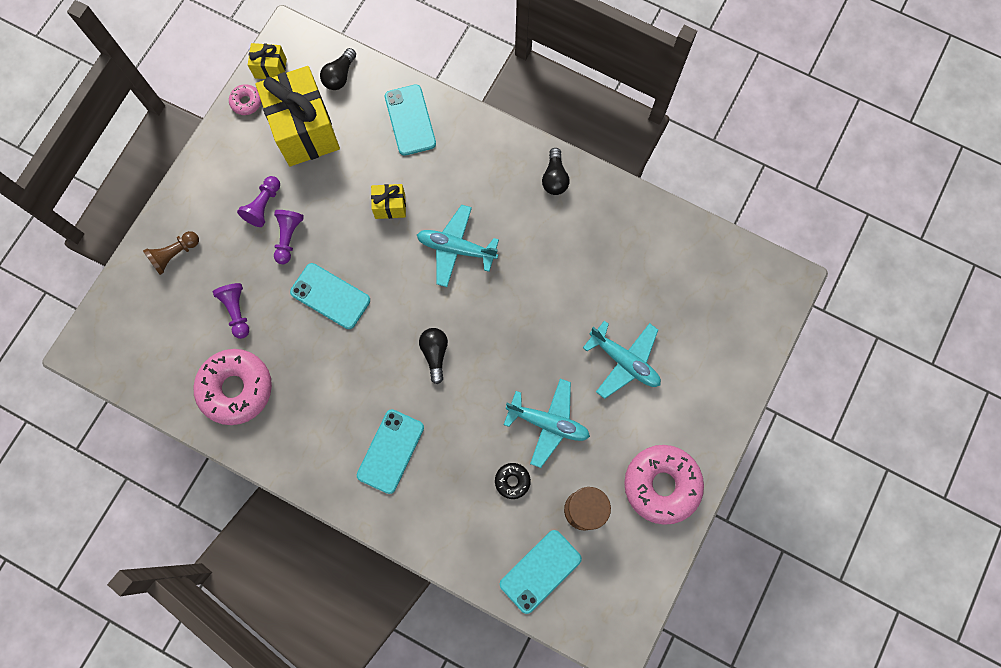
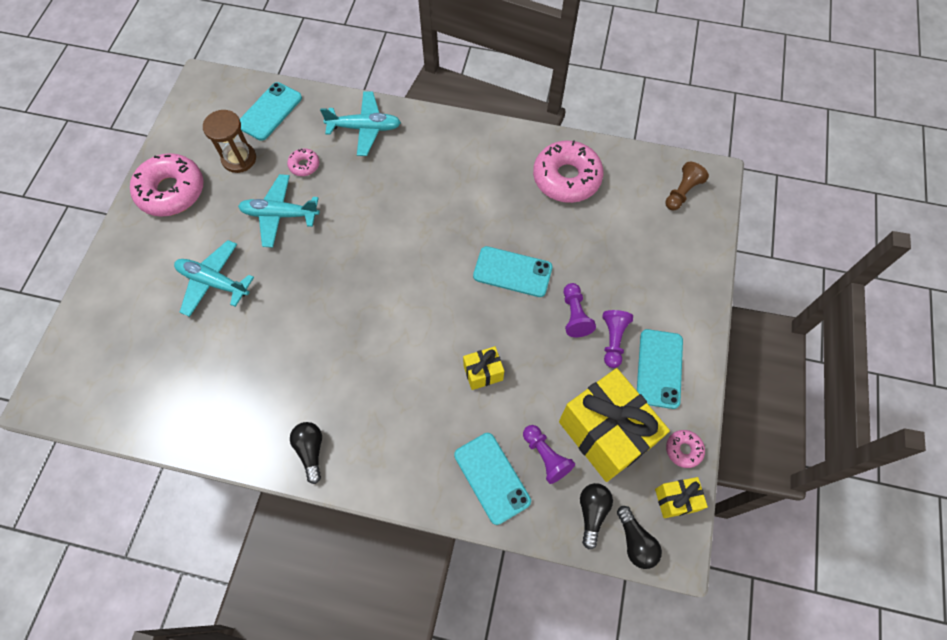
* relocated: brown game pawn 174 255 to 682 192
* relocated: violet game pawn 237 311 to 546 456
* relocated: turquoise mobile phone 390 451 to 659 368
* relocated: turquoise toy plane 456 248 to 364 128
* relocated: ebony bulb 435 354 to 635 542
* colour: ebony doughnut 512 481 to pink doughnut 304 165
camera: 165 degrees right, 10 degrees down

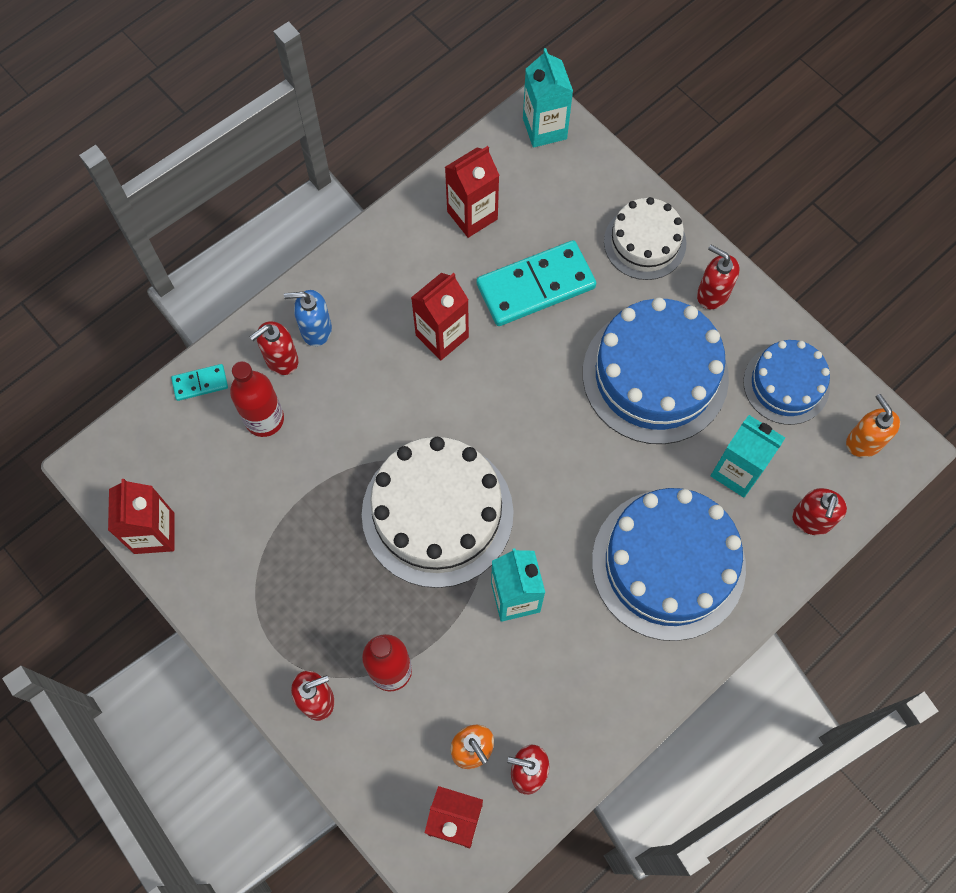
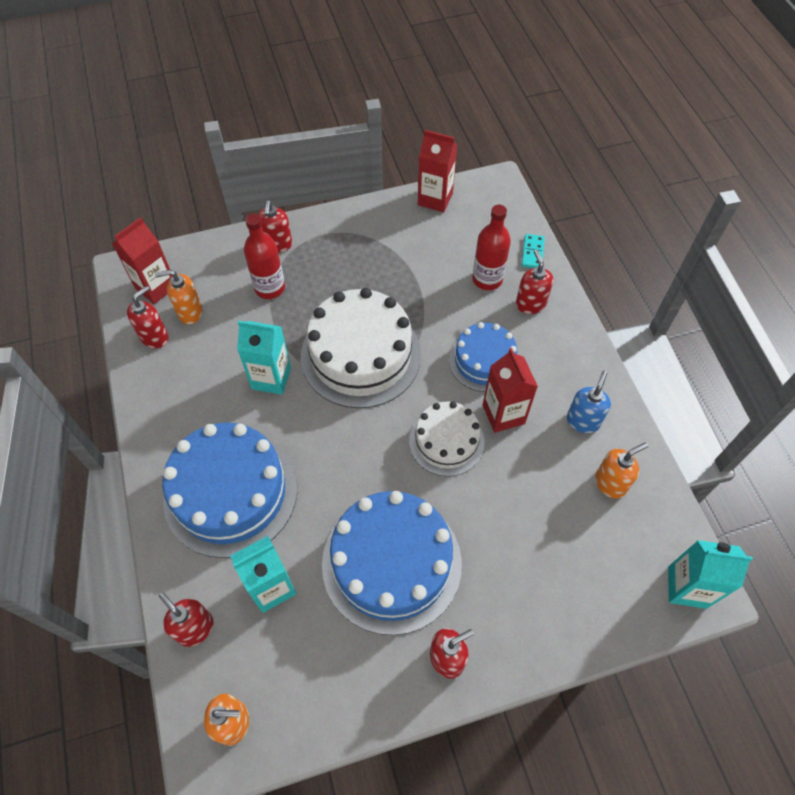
* missing: turquoise domino 536 286
* relocated: blue soap dispenser 315 329 to 583 421
* relocated: white layer cake 645 242 to 446 441
* relocated: blue layer cake 786 384 to 484 361
* exchanged: scarlet juice carton 472 215 to bright orange soap dispenser 610 483
camera: 115 degrees right, 10 degrees down

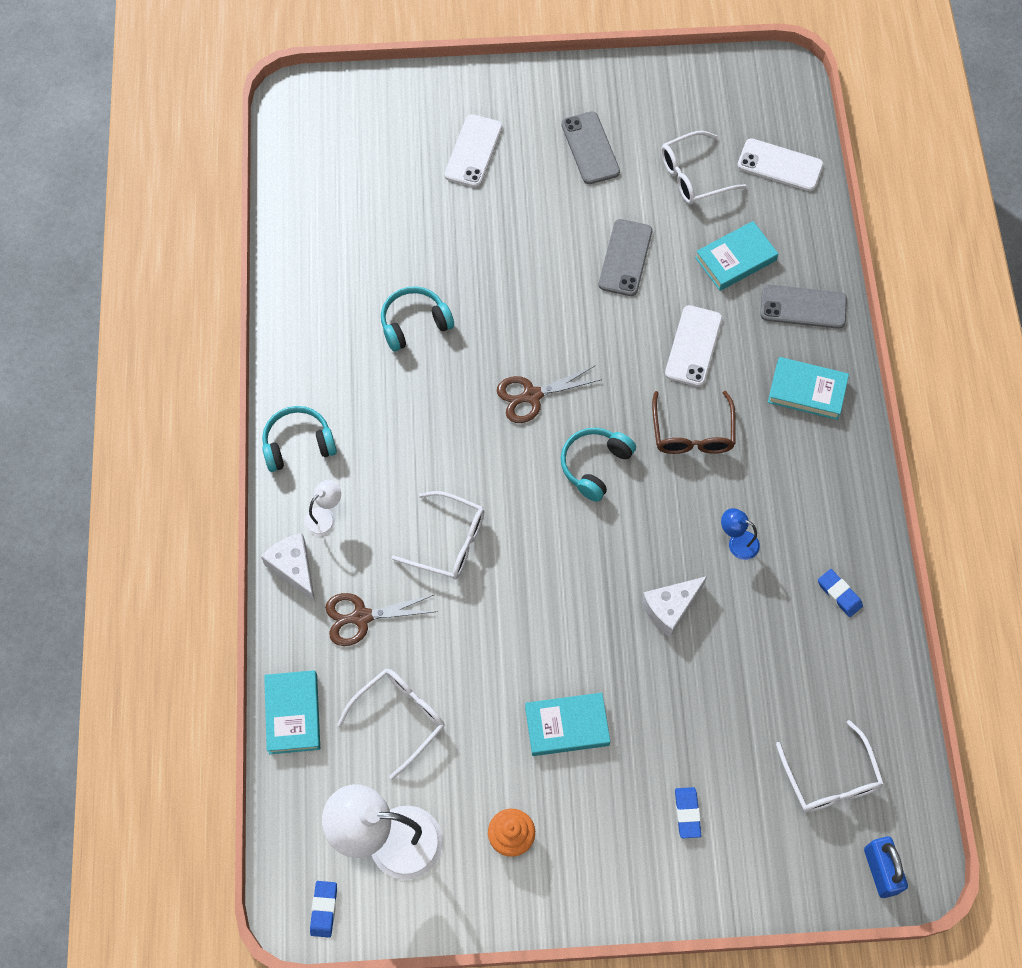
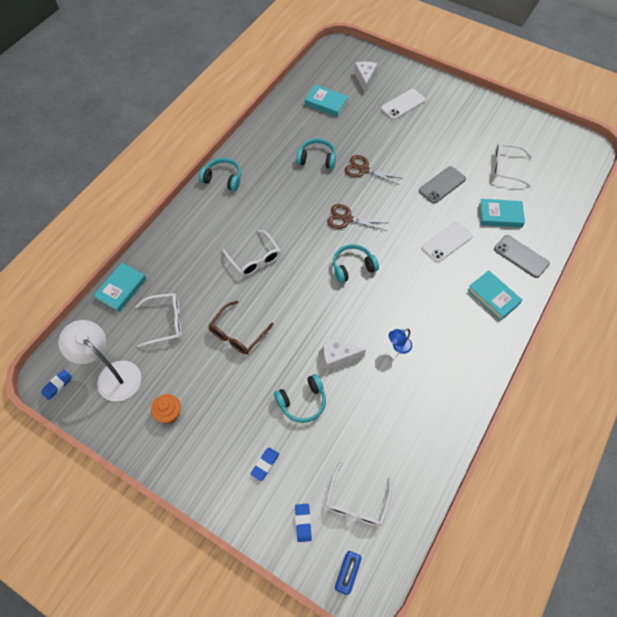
* missing: white reading lamp 325 517
* missing: grey mobile phone 590 148
* missing: white mobile phone 780 165
* appeared: turquoise headset 302 402
* relocated: white cheese 294 568 to 365 79
* relocated: brown pair of scissors 361 617 to 363 169
* relocated: turquoise hardback 567 726 to 326 103
* relocated: brown glasses 692 433 to 237 334
* relocated: blue gum eraser 839 594 to 303 523
* spun: blue reading lamp 737 542 = 398 347 90 degrees counterclockwise
camera: 35 degrees right, 5 degrees down

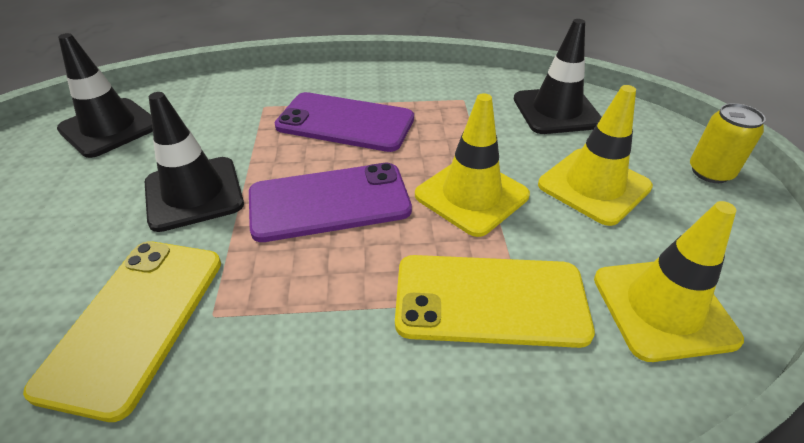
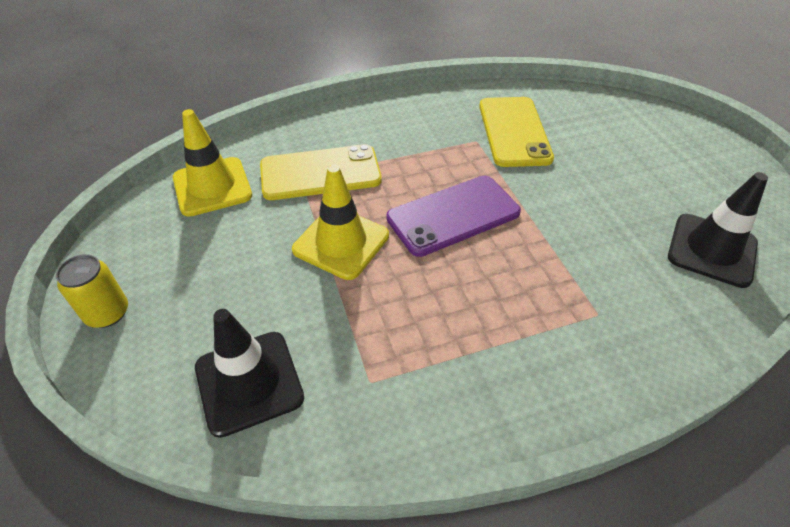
* missing: ebony traffic cone 194 193
* missing: violet mobile phone 345 122
* missing: yellow traffic cone 594 186
camera: 165 degrees right, 5 degrees up

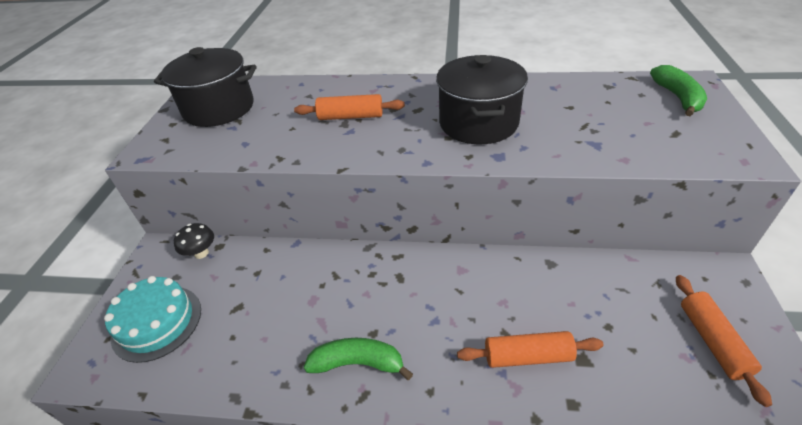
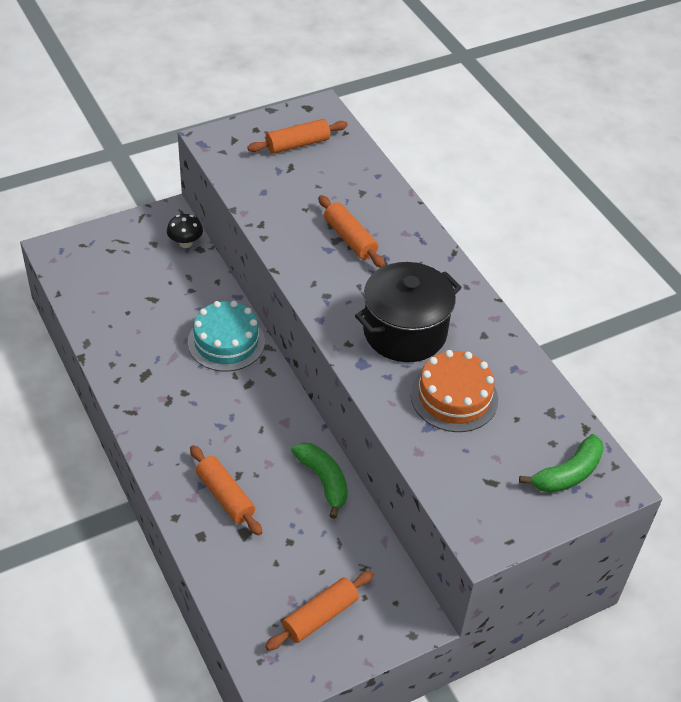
* appeared: bright orange layer cake 454 397
* relocated: turquoise layer cake 157 322 to 226 342
* relocated: leaf-green banana 358 363 to 323 481
* exchanged: ebony stockpot 219 108 to bright orange rolling pin 297 144
camera: 50 degrees right, 5 degrees up

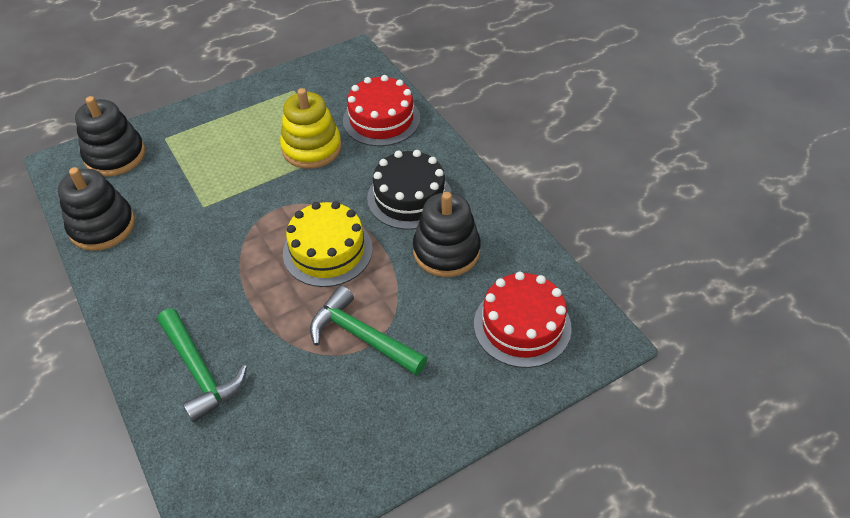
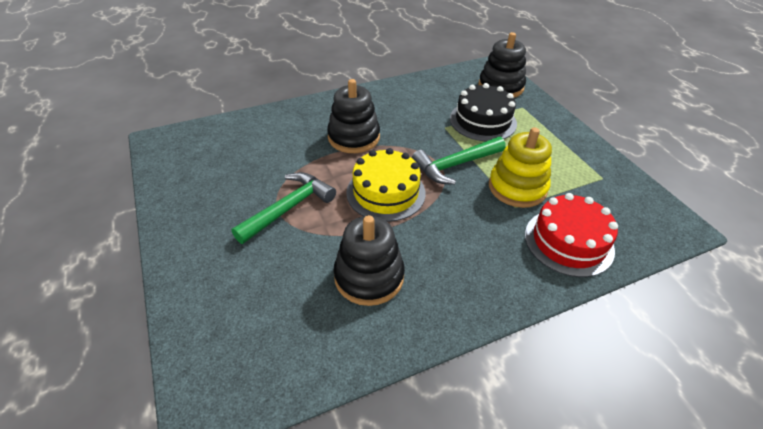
* missing: scarlet layer cake 522 325
* relocated: ebony stacking toy 102 226 to 354 137
* relocated: leaf-green claw hammer 200 371 to 455 165
* relocated: ebony layer cake 409 197 to 483 121
camera: 95 degrees right, 5 degrees down

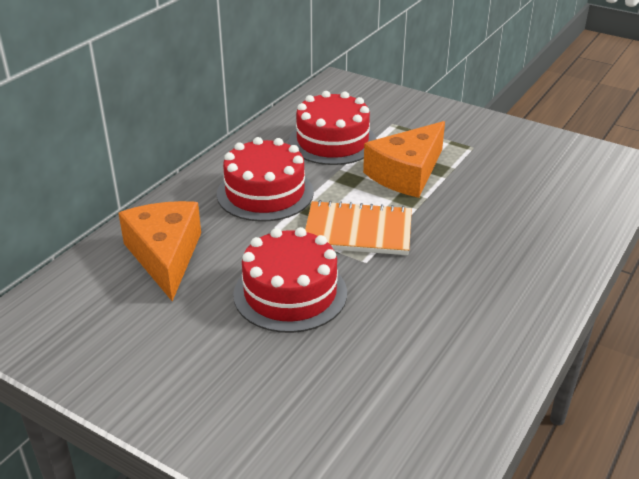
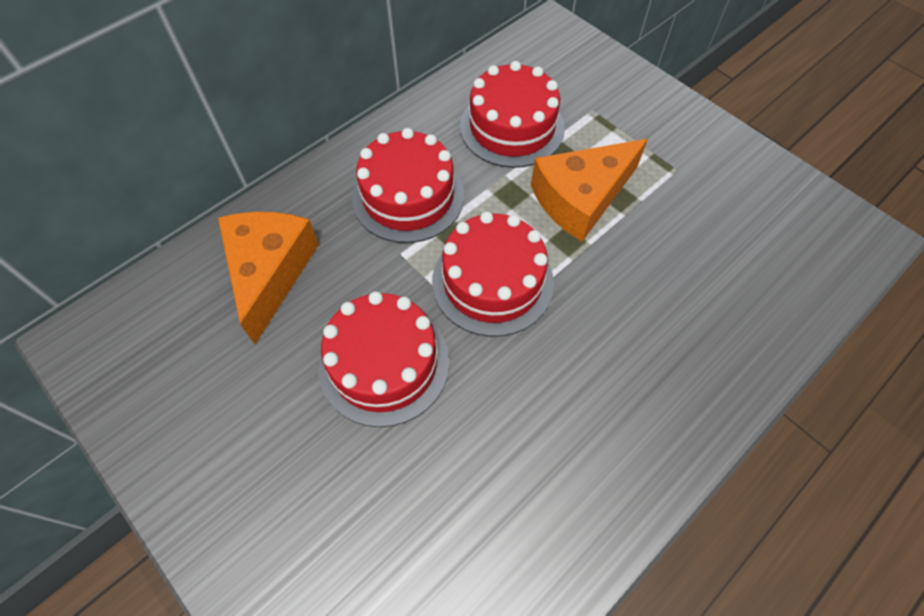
* exchanged: bright orange notepad 358 231 to scarlet layer cake 492 281
camera: 15 degrees right, 25 degrees up

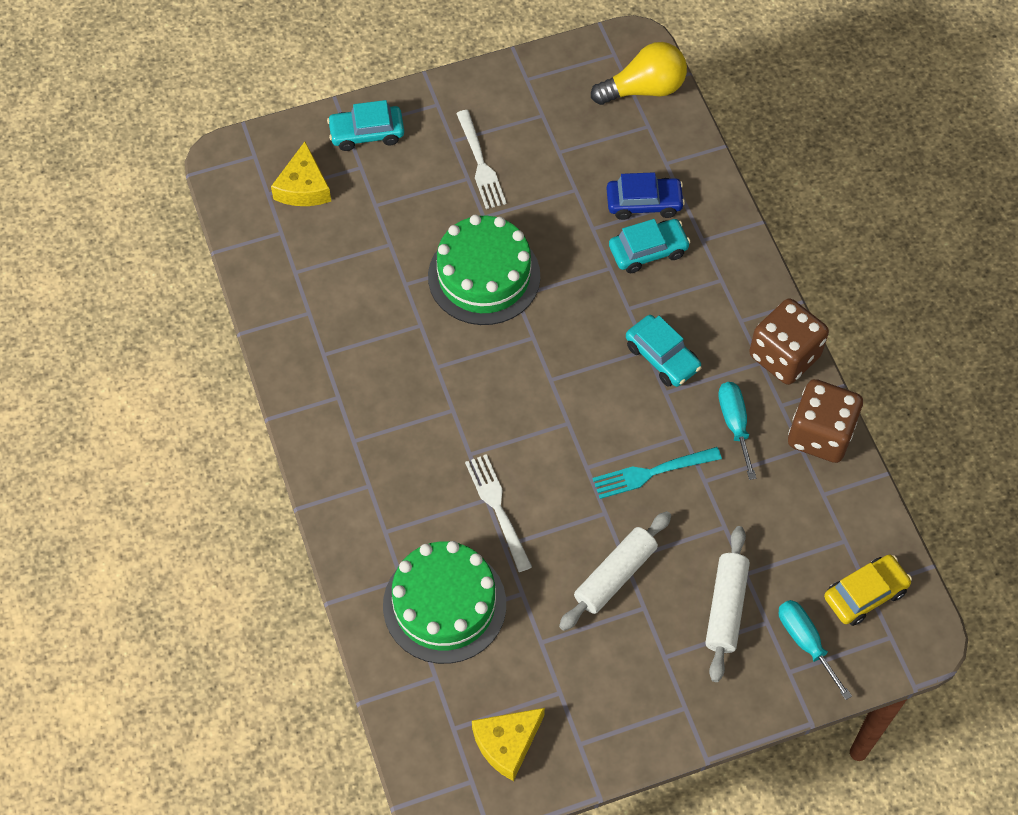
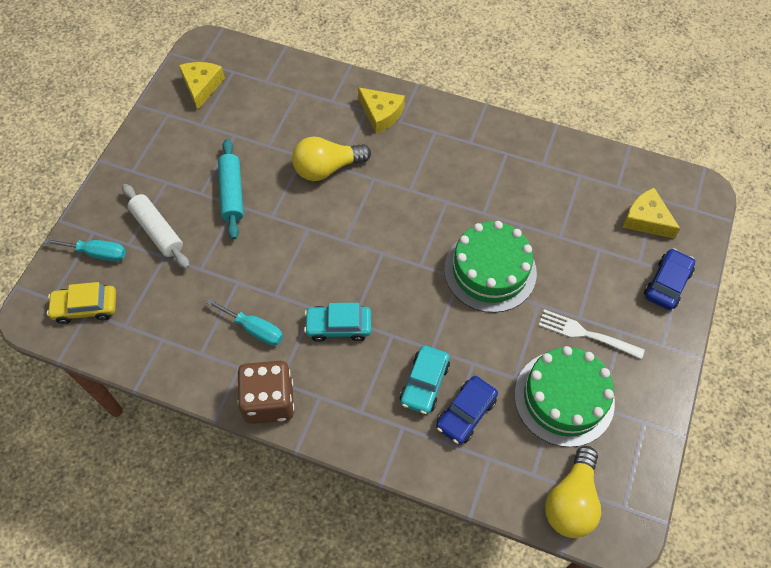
* missing: turquoise dinner fork 652 472
* missing: brown game die 820 434
* appeared: yellow cheese 381 114
* relocated: leaf-green layer cake 444 604 to 564 398
* exchanged: white dinner fork 498 508 to yellow bulb 327 168
* colour: turquoise toy car 367 133 to blue toy car 667 283
* colour: white rolling pin 615 575 to turquoise rolling pin 232 193
* spun: yellow toy car 865 594 = 86 307 75 degrees clockwise
camera: 130 degrees right, 0 degrees up

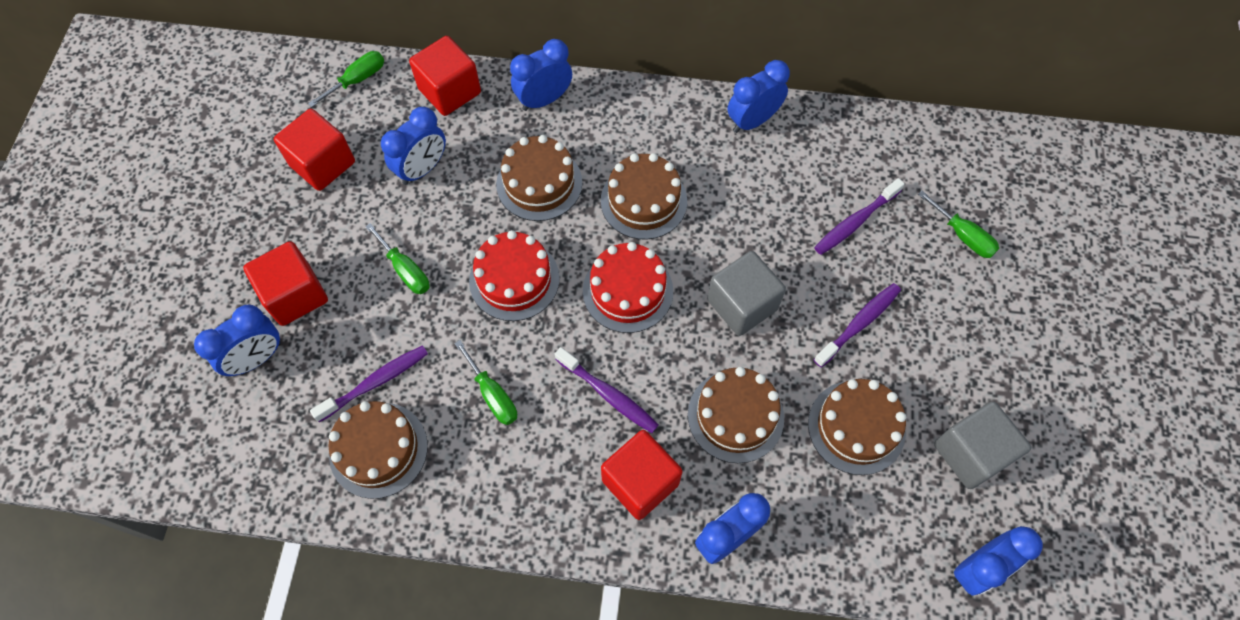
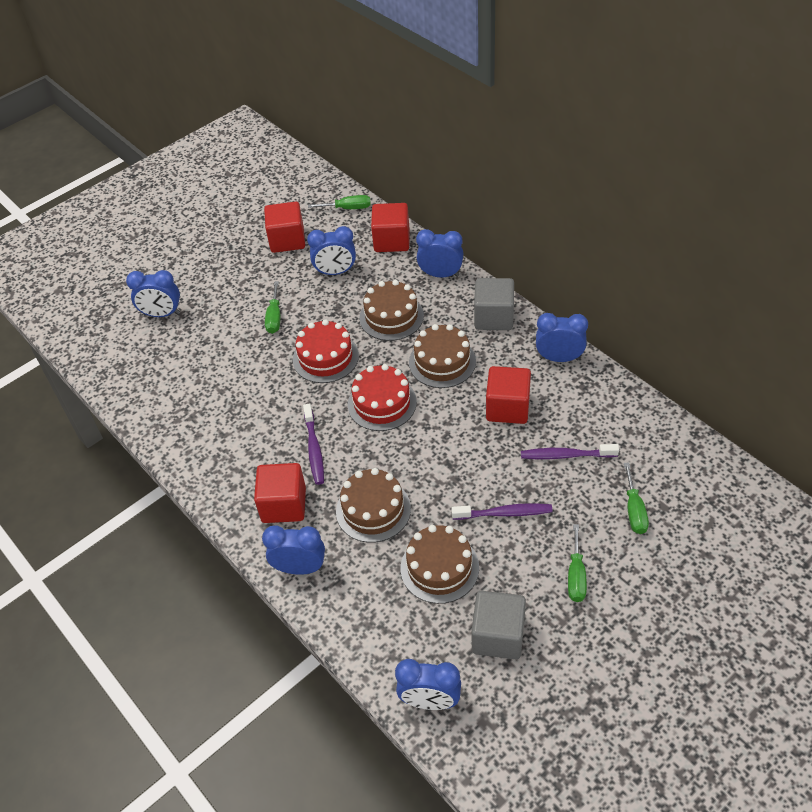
* missing: violet tooth brush 375 382
* missing: brown layer cake 378 450
* relocated: scarlet solid cube 295 295 to 507 408
* relocated: leaf-green screwdriver 492 395 to 576 576
* relocated: grey solid cube 742 305 to 494 317
camera: 45 degrees right, 15 degrees down

